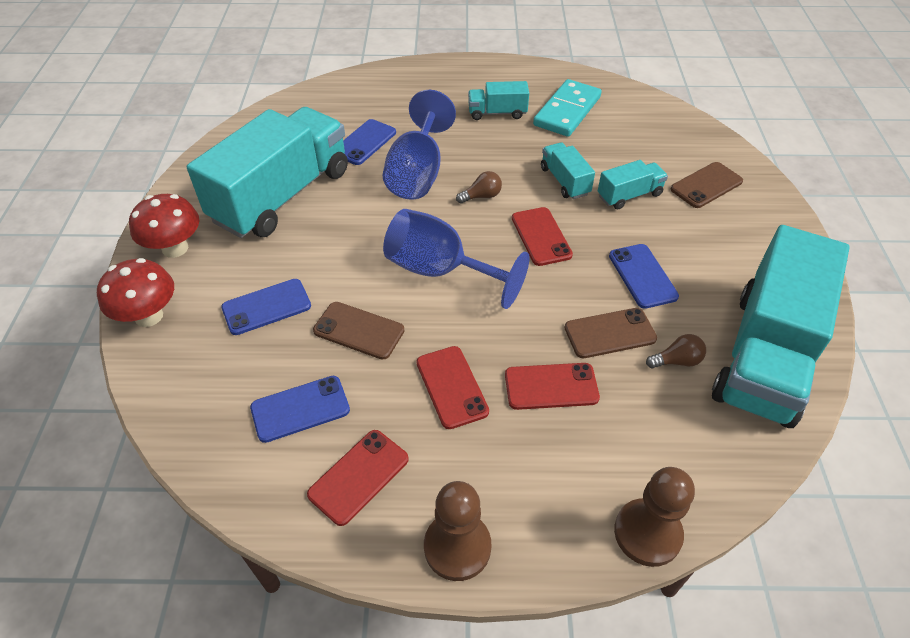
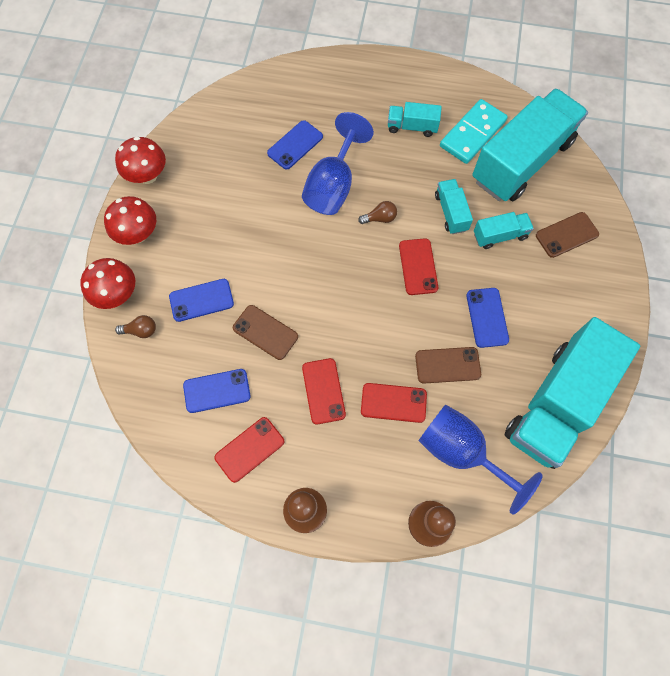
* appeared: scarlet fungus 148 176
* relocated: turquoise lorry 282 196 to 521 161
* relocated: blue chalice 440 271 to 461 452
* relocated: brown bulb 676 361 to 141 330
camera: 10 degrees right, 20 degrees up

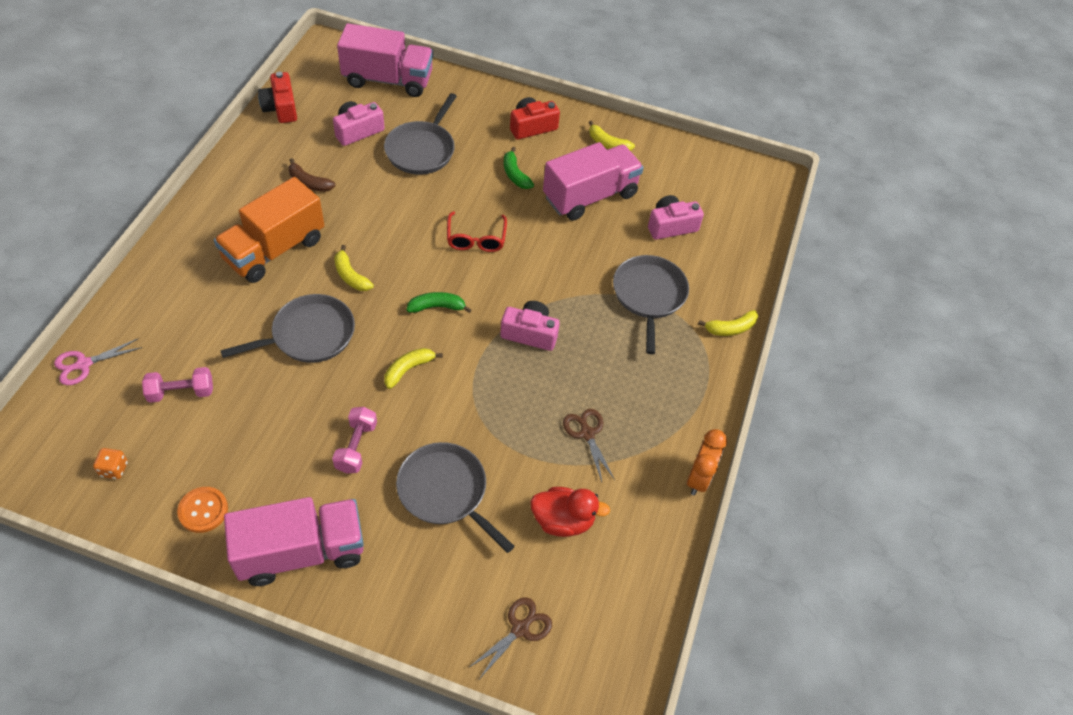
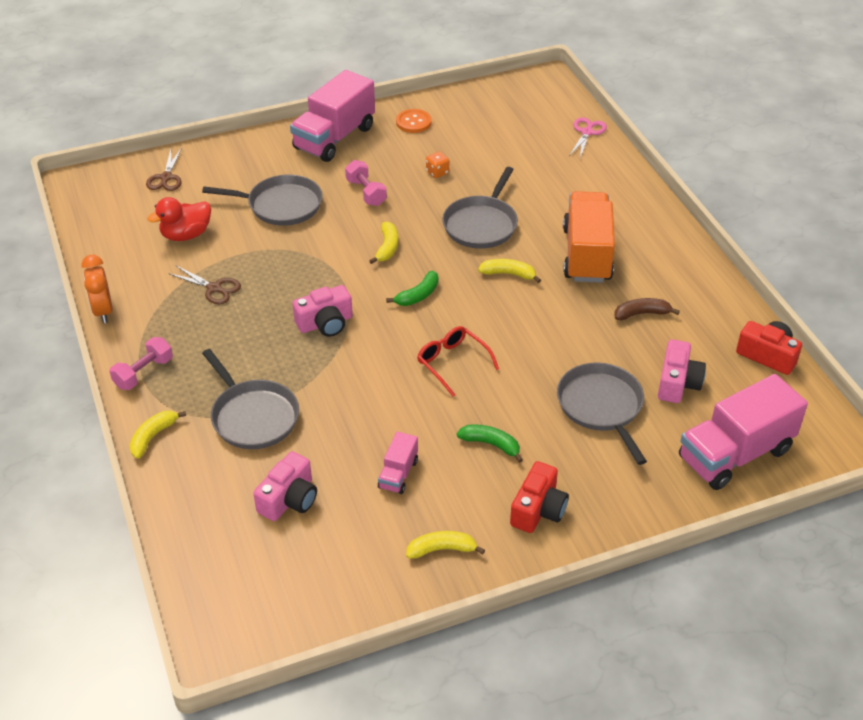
* relocated: bright orange game die 114 469 to 437 172
* relocated: pink free weight 181 392 to 143 373
* size: pink lorry 590 196 = 398 474 x0.47
camera: 145 degrees right, 10 degrees down

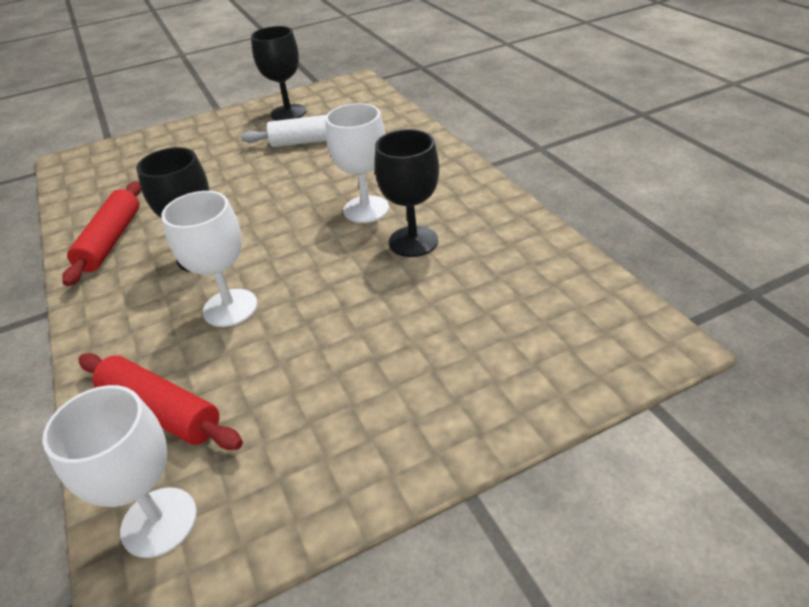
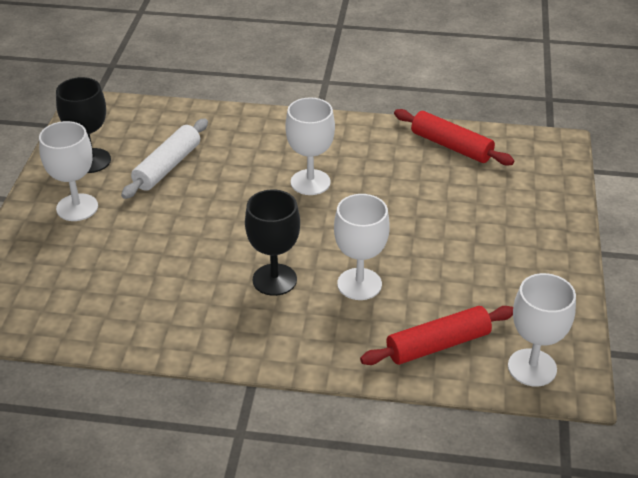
* missing: ebony chalice 413 241
* appeared: white chalice 77 207
* relocated: scarlet rolling pin 111 241 to 451 146
camera: 60 degrees left, 0 degrees up

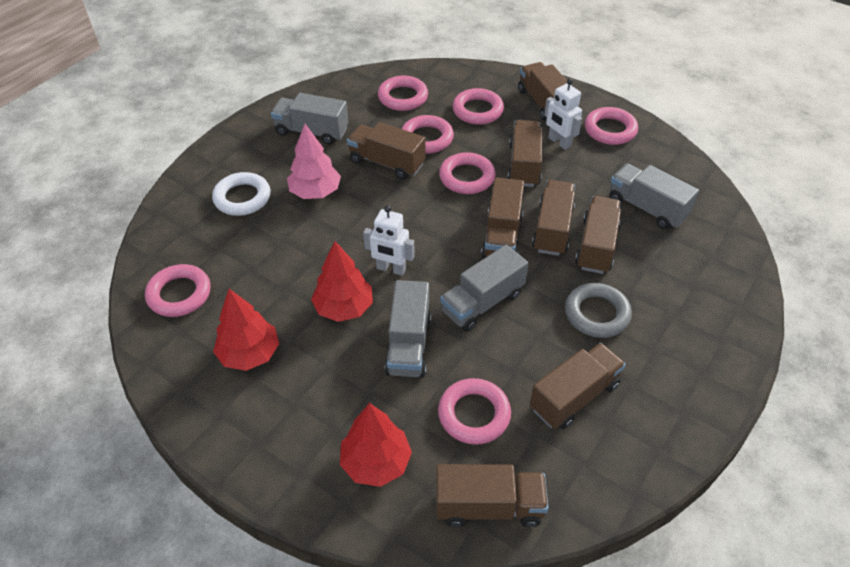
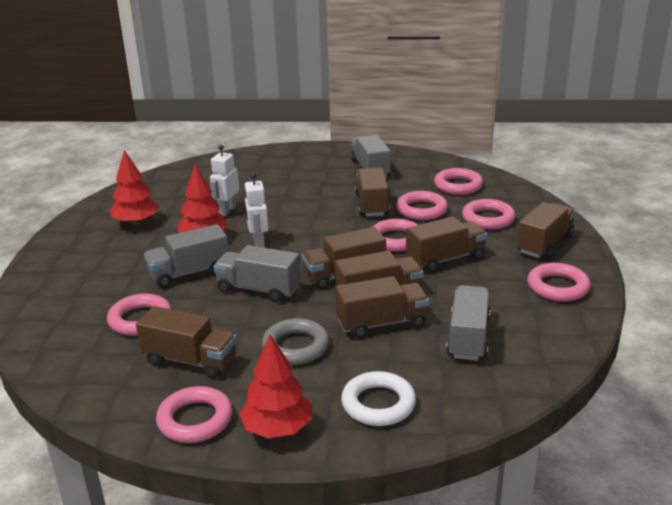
* missing: pink toy tree 315 192
* missing: brown lorry 489 506
* relocated: pink hoop 179 294 to 195 420
* relocated: white hoop 242 198 to 378 404
* relocated: scarlet toy tree 376 462 to 277 428
* relocated: white toy robot 559 142 to 227 210
camera: 60 degrees right, 20 degrees down

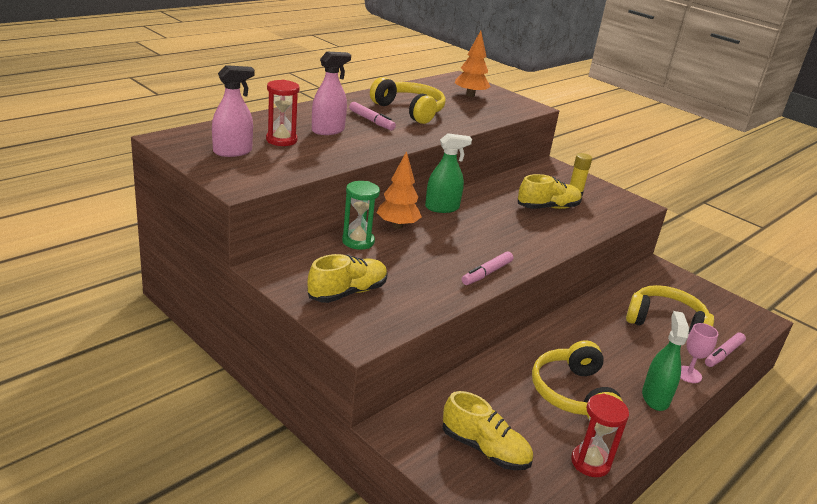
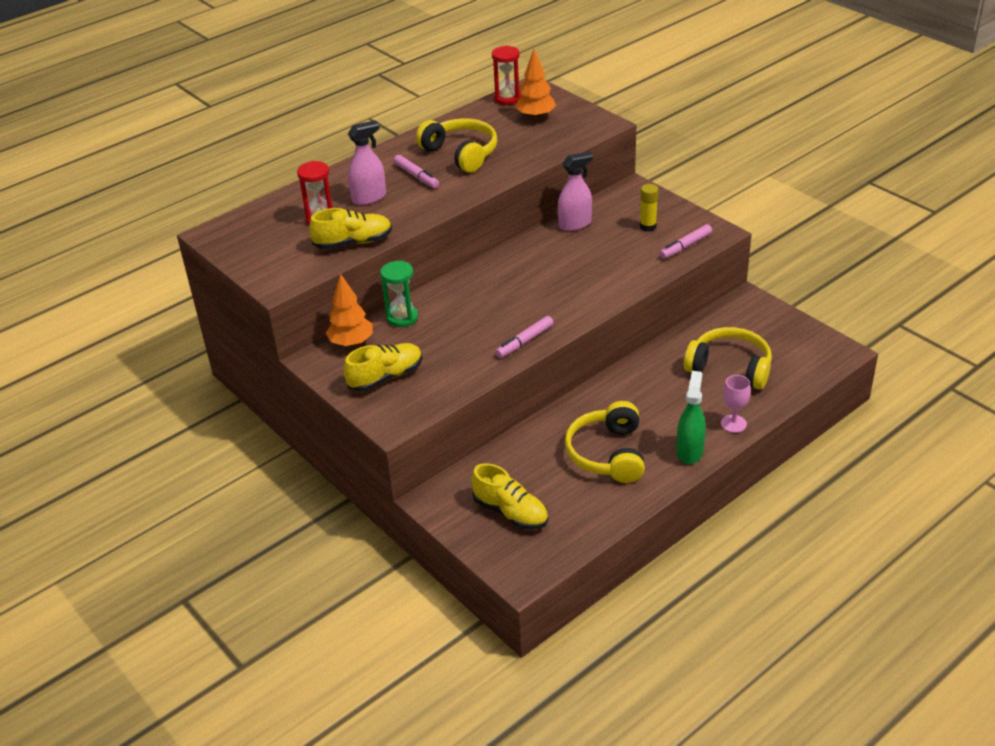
* missing: leaf-green spray cleaner 442 208
* relocated: pink spray cleaner 232 152 to 575 224
* relocated: bright orange toy tree 397 226 to 351 343
* relocated: yellow shoe 548 207 to 353 242
* relocated: scarlet sand timer 590 462 to 507 98
* relocated: pink marker pen 723 354 to 685 246
camera: 10 degrees right, 10 degrees up

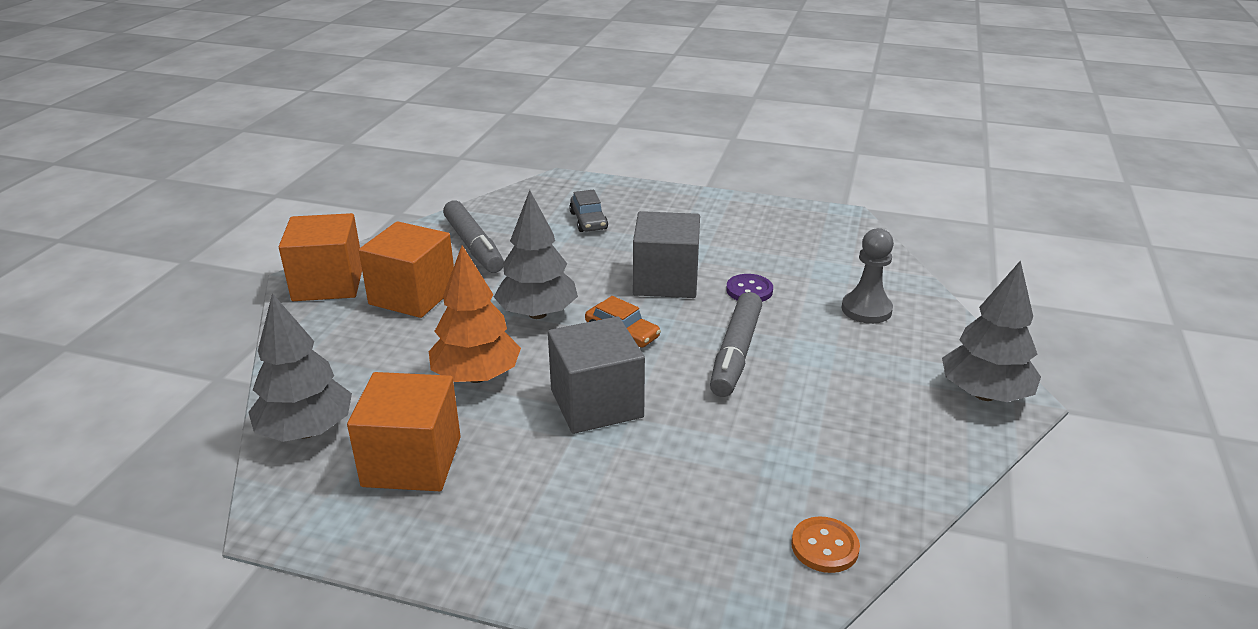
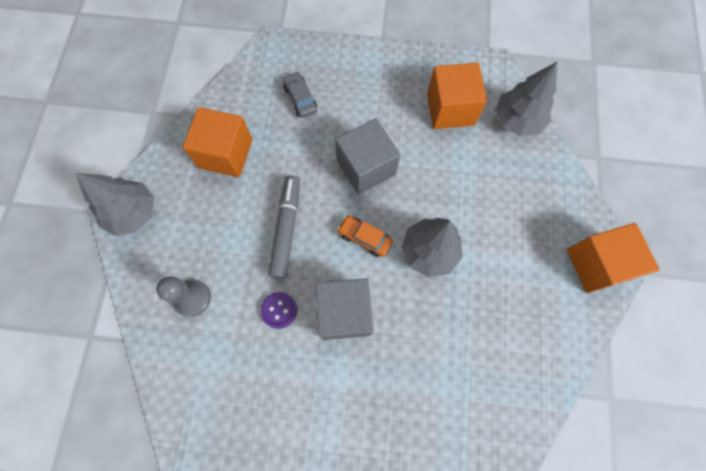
* missing: bright orange toy tree 476 376
* missing: grey marker pen 474 246
* missing: bright orange button 824 546
* relocated: bright orange solid cube 413 296 to 225 153
* relocated: grey toy car 588 221 to 300 99
camera: 170 degrees right, 40 degrees up

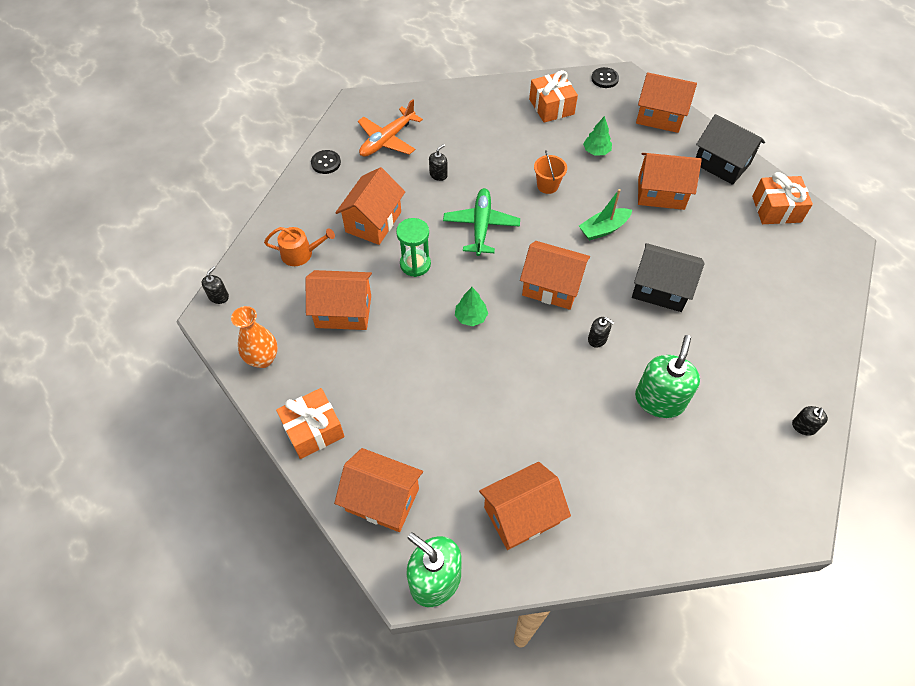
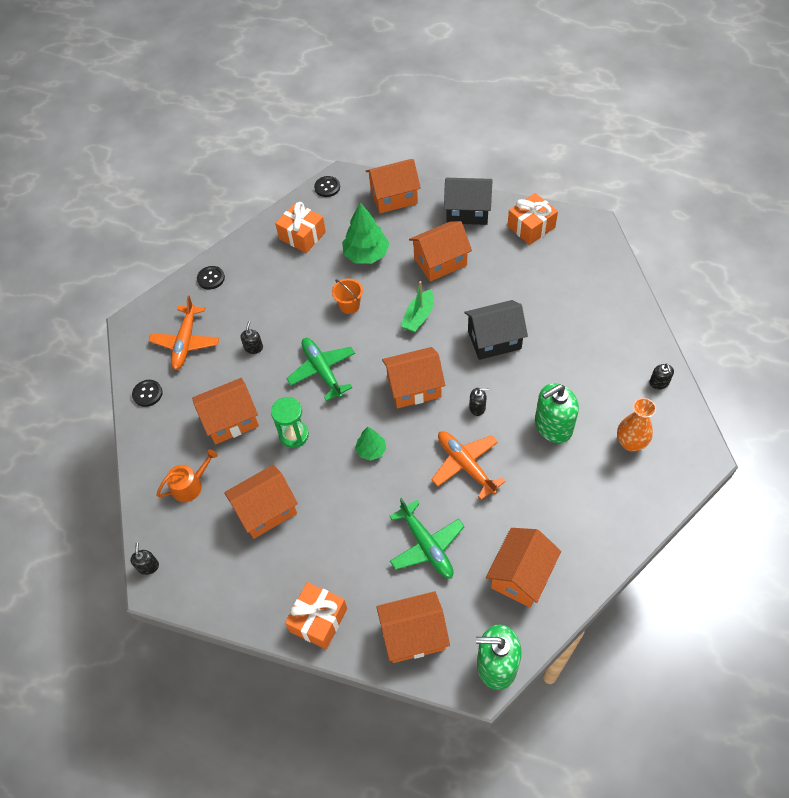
* appeared: ebony button 211 278
* appeared: leaf-green toy plane 426 545
* appeared: bright orange toy plane 466 465
* relocated: bright orange vase 263 359 to 630 443
* spun: bright orange toy house 373 222 = 231 420 75 degrees clockwise
* spun: leaf-green soap dispenser 659 400 = 553 426 105 degrees counterclockwise
* size: leaf-green toy tree 596 151 = 366 254 x1.74
camera: 30 degrees left, 0 degrees up

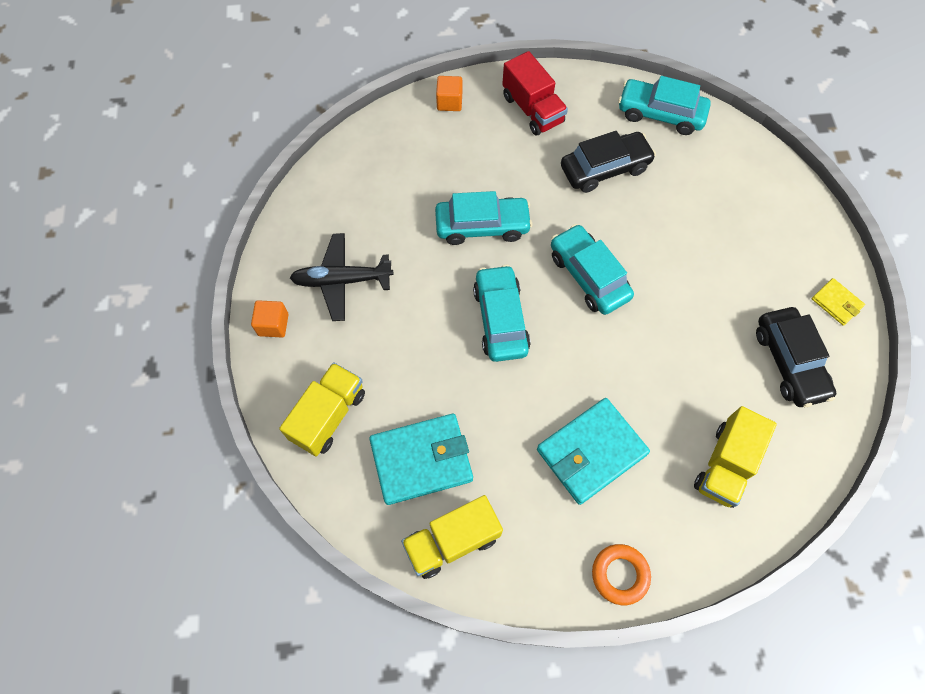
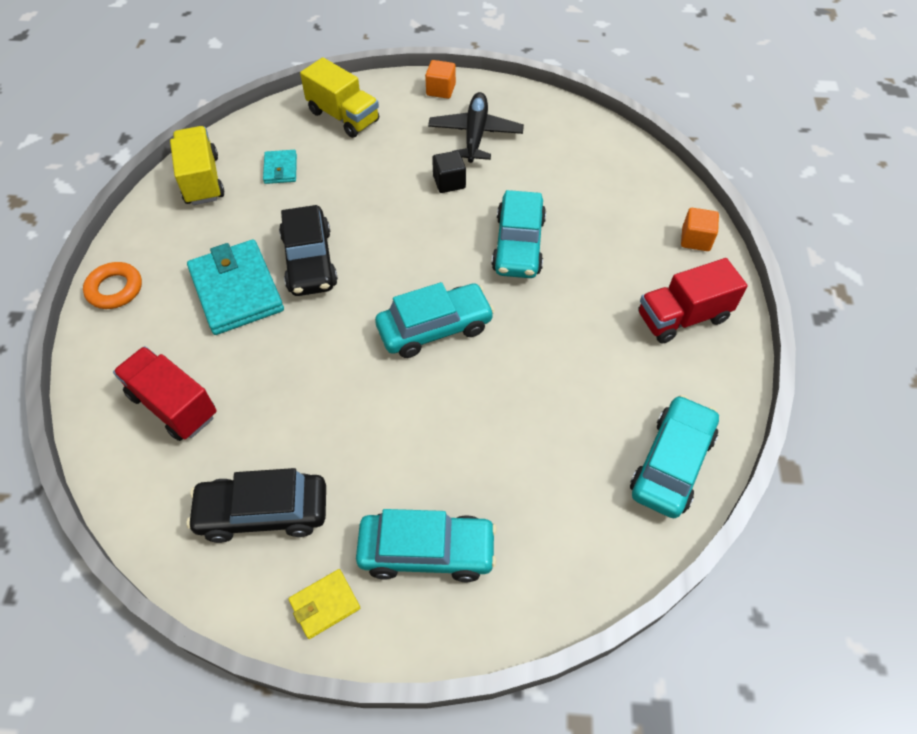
* appeared: ebony solid cube 449 182
* relocated: turquoise toy car 500 319 to 427 551
* relocated: ebony toy car 605 168 to 309 261
* colour: yellow lorry 725 465 to scarlet lorry 173 405
* size: turquoise card wallet 421 460 = 280 169 x0.49
camera: 100 degrees right, 10 degrees down

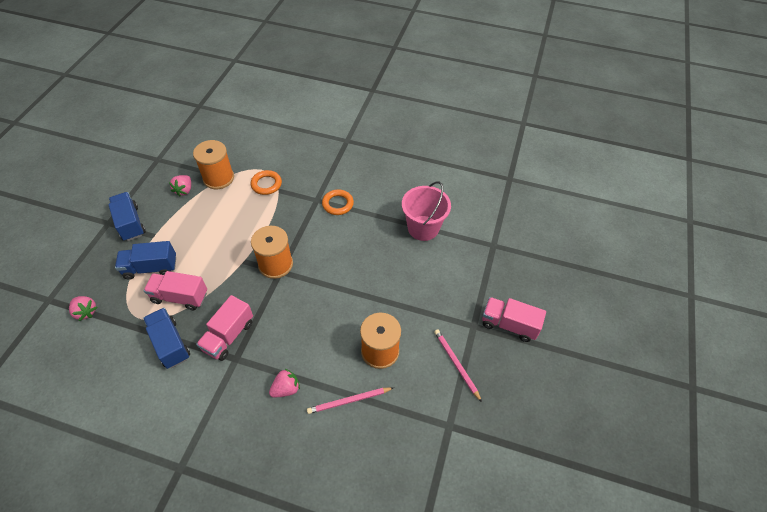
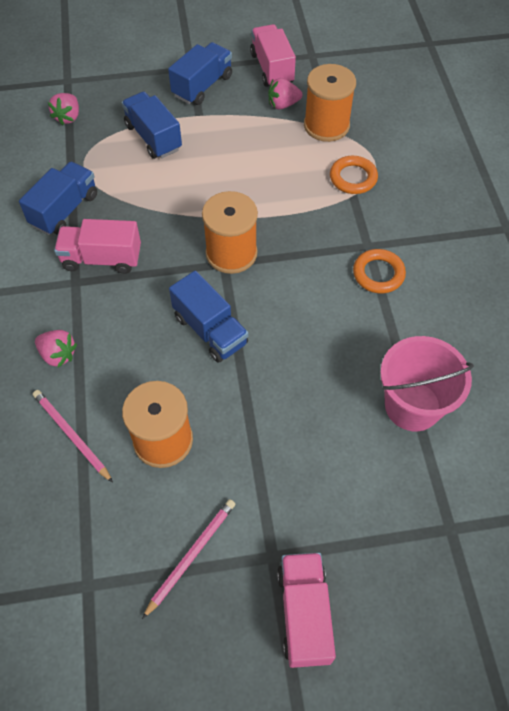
* appeared: blue lorry 210 330
* relocated: pink lorry 180 297 to 272 69
camera: 65 degrees right, 5 degrees up

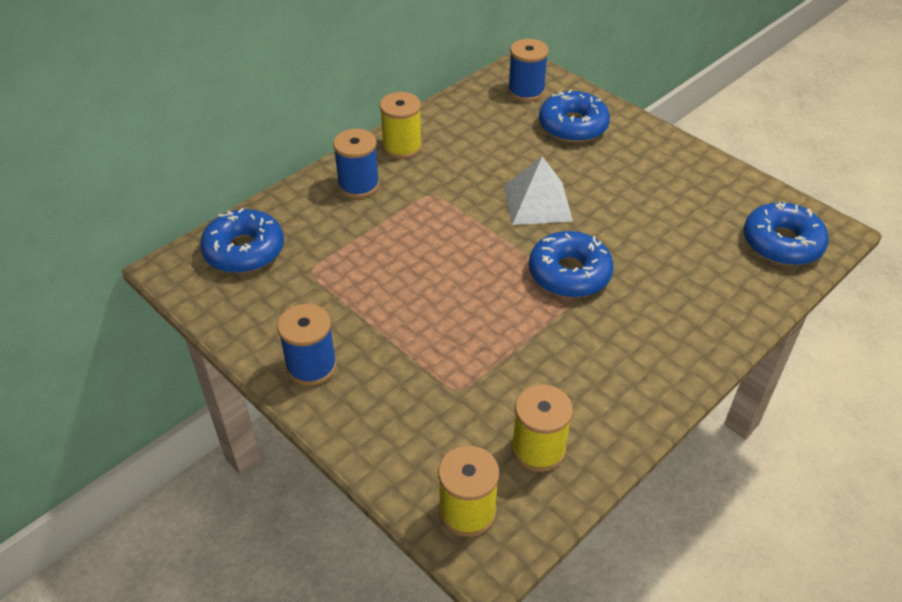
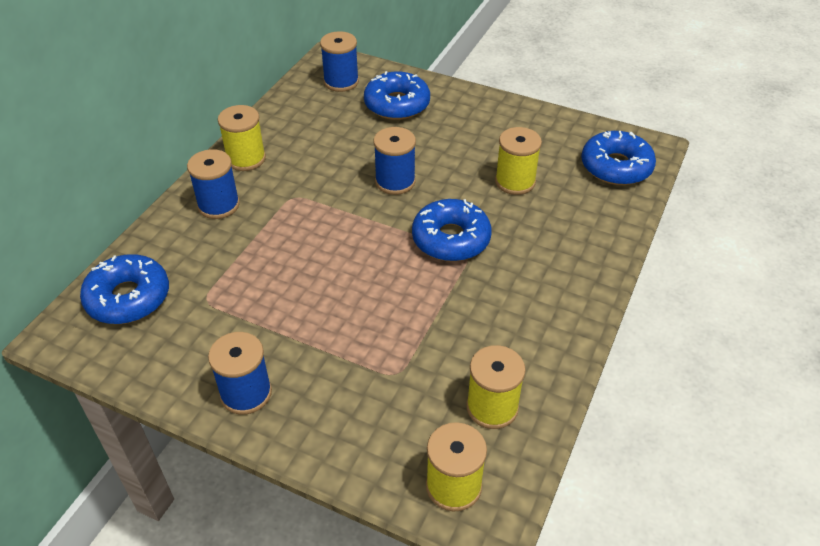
* appeared: yellow reel of thread 515 182
* exchanged: white solid pyramid 537 203 to blue reel of thread 395 181
camera: 20 degrees left, 0 degrees up

